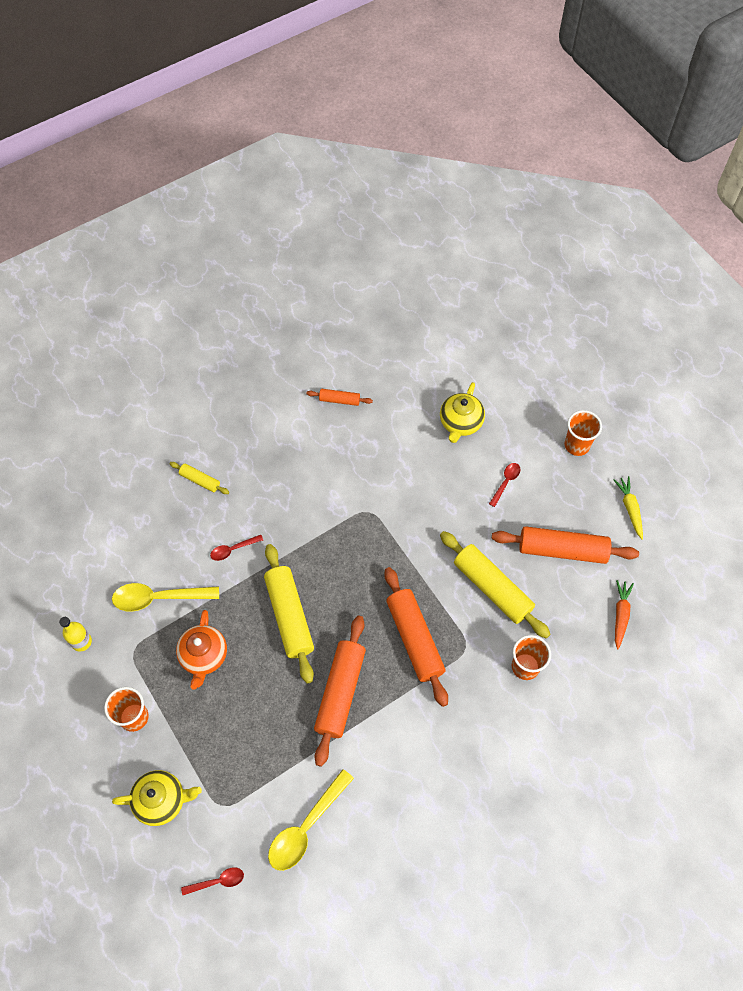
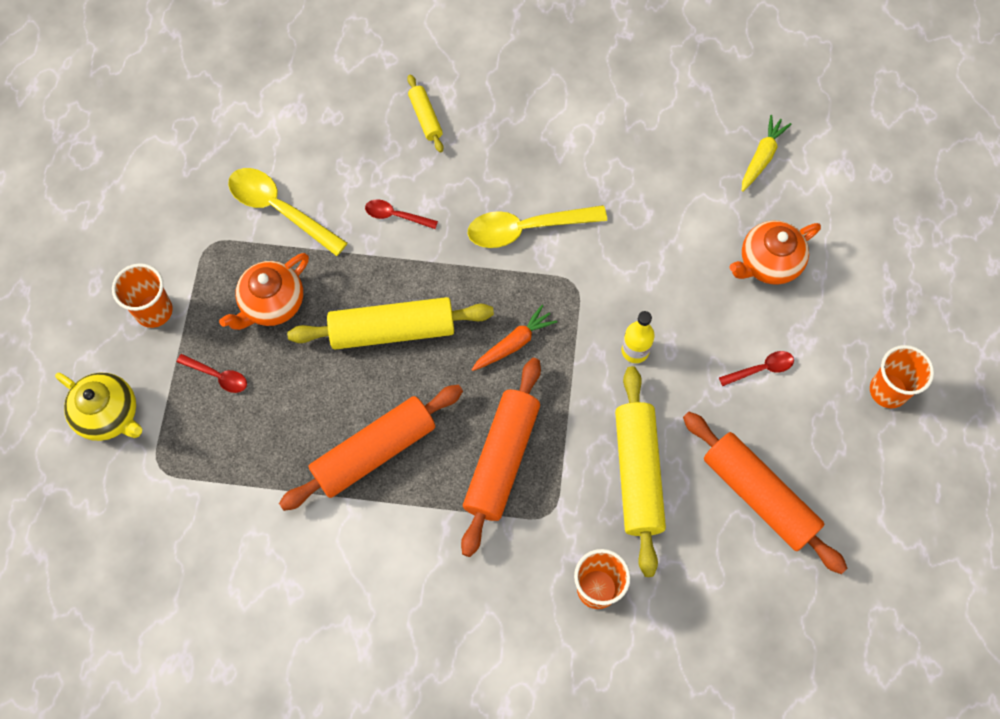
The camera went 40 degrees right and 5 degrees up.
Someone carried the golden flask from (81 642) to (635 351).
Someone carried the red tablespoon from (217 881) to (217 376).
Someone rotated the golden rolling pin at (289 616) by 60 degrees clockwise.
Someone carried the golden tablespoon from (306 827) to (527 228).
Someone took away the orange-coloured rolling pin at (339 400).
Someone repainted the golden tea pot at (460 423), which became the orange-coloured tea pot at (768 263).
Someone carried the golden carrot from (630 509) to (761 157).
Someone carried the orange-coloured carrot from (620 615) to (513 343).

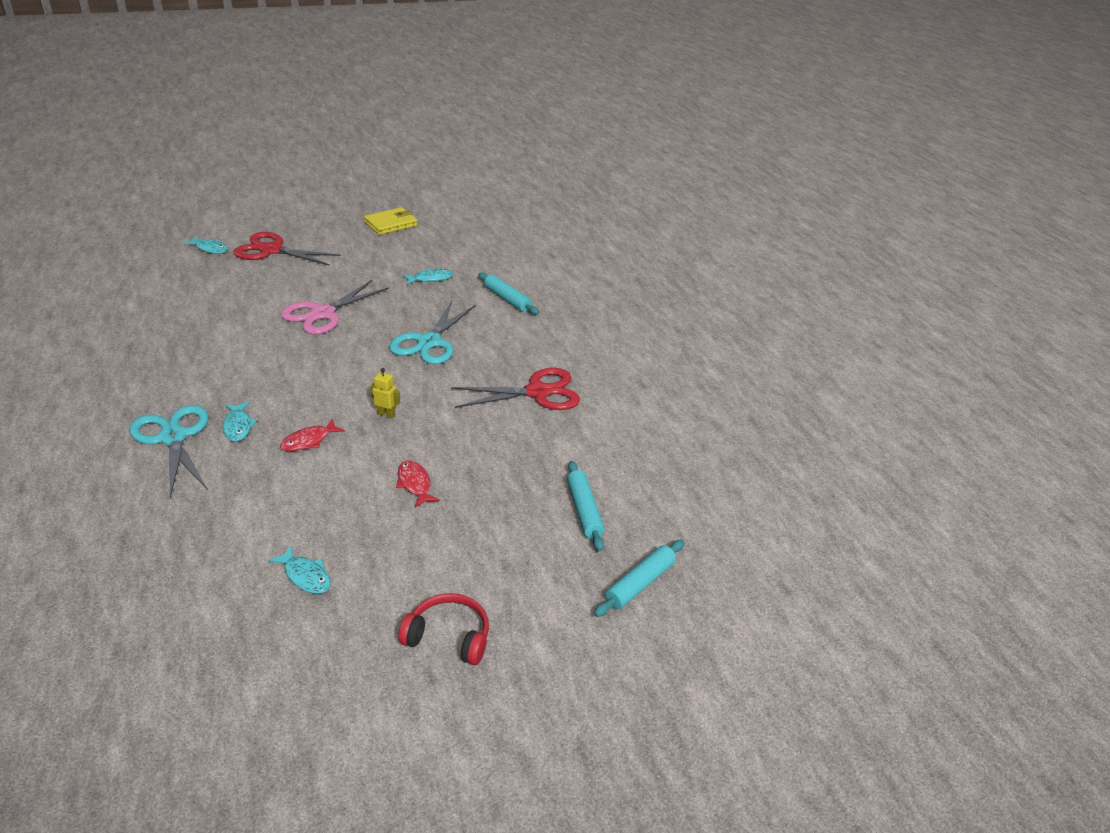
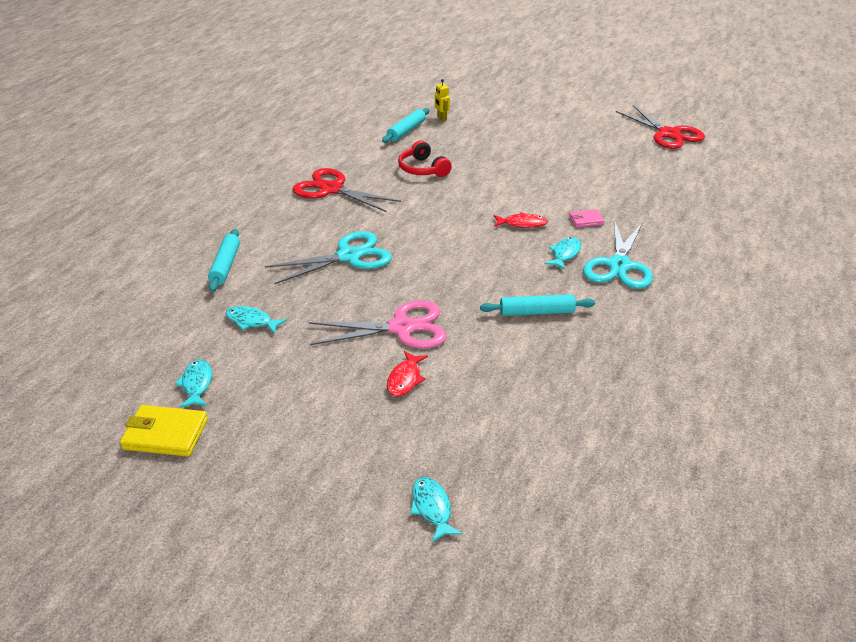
The camera went 135 degrees left and 0 degrees up.
Someone carried the red scissors from (271 250) to (668 134).
Someone carried the turquoise toy fish from (305 576) to (196 384).
Someone carried the golden robot figure from (386 414) to (441 118).
Someone carried the red toy fish from (415 484) to (405 379).
Someone carried the red over-ear headphones from (448 637) to (423 169).
Someone carried the turquoise rolling pin from (639 583) to (537 312).
Someone put down the pink wallet at (586 220).

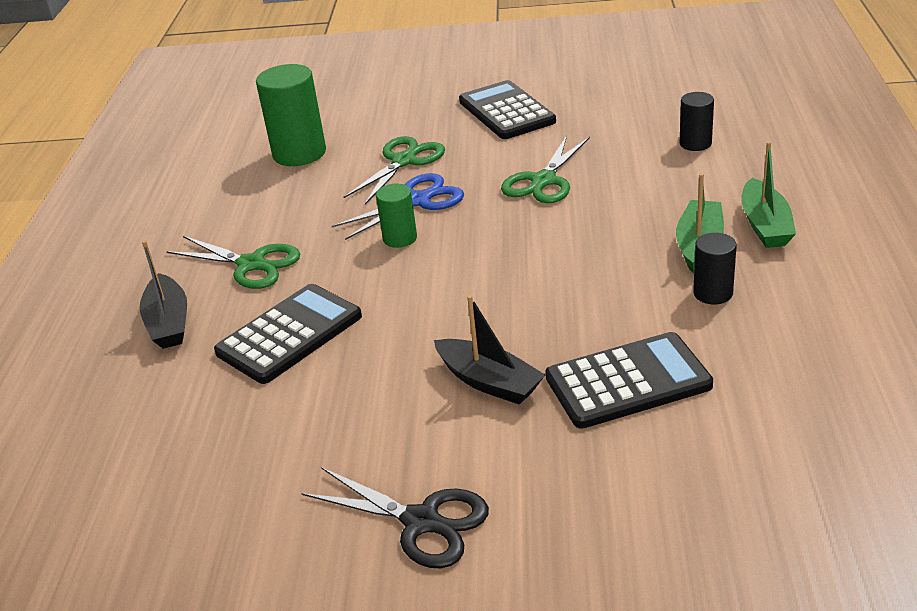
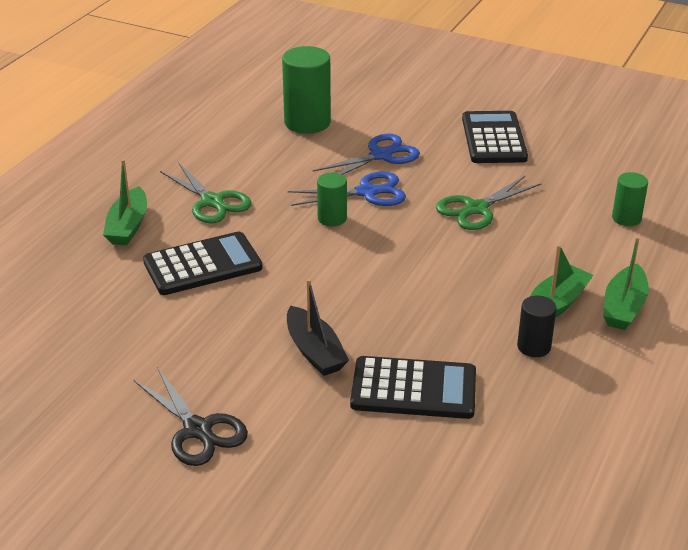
The camera went 20 degrees right and 0 degrees up.
Someone repainted the ebony boat at (168 323), which became the leaf-green boat at (128 226).
Someone repainted the leaf-green scissors at (404 161), which became the cobalt scissors at (381 155).
Someone repainted the ebony cylinder at (695 143), which became the leaf-green cylinder at (626 218).

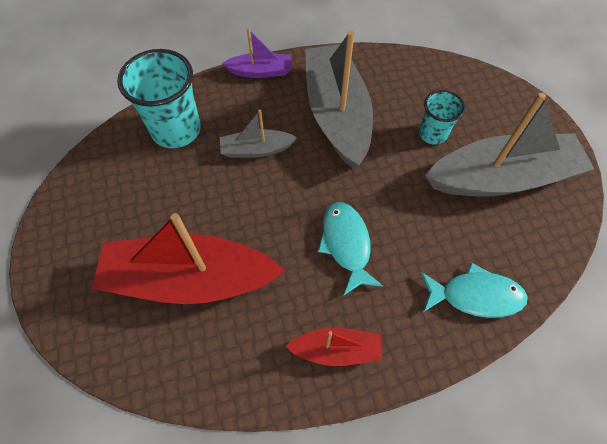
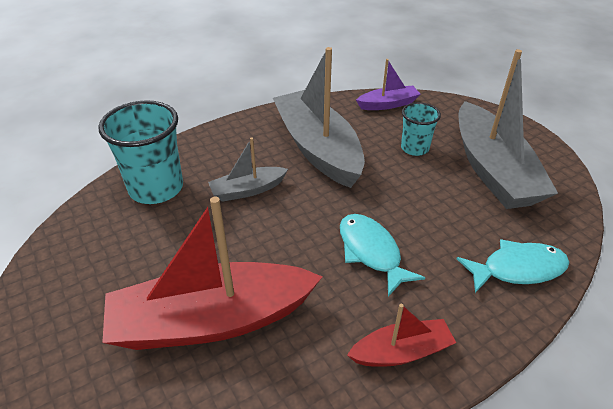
The camera went 15 degrees left and 20 degrees down.
Someone carried the purple boat from (260 71) to (388 104).
Someone rotated the ash-grey boat at (501 178) by 105 degrees clockwise.

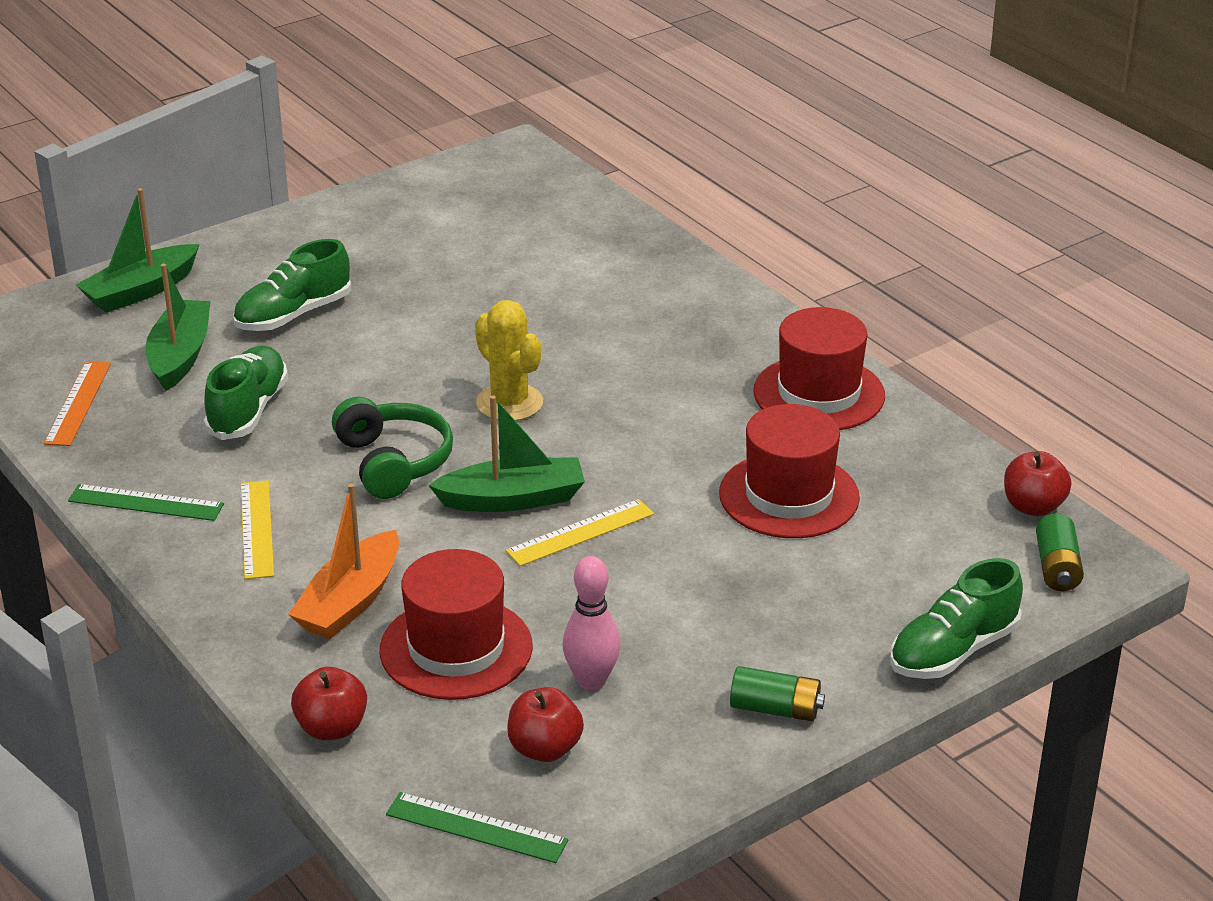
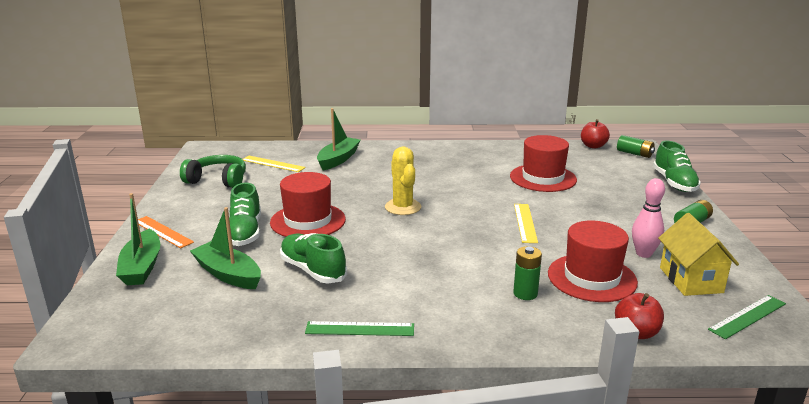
The camera went 55 degrees left and 10 degrees down.
Someone carried the orange-coloured ruler from (78 403) to (163 232).
Someone rotated the leaf-green ruler at (145 503) by 45 degrees clockwise.
Someone carried the golden ruler from (257 529) to (273 164).
Someone swapped the orange-coloured boat at (350 601) for the leaf-green battery at (525 293).
Someone carried the leaf-green over-ear headphones from (393 462) to (218 180).
Someone carried the leaf-green boat from (513 499) to (338 159).
Someone rotated the golden prickly plant at (509 403) by 75 degrees clockwise.
Someone swapped the red toy apple at (545 749) for the golden toy house at (691 280).
Someone carried the red tall hat from (819 394) to (308 221).

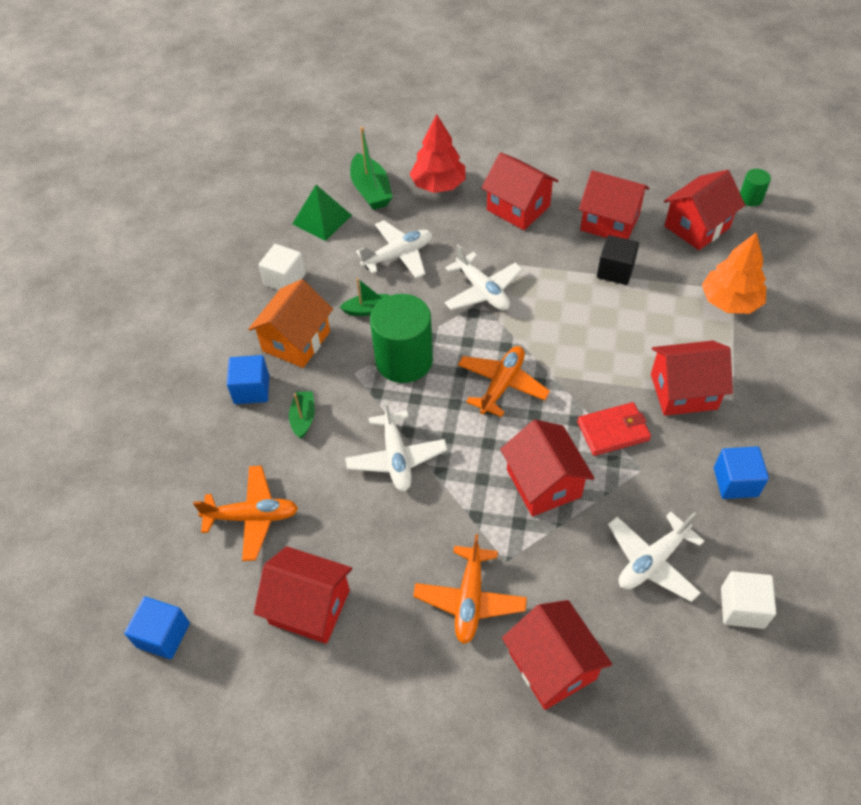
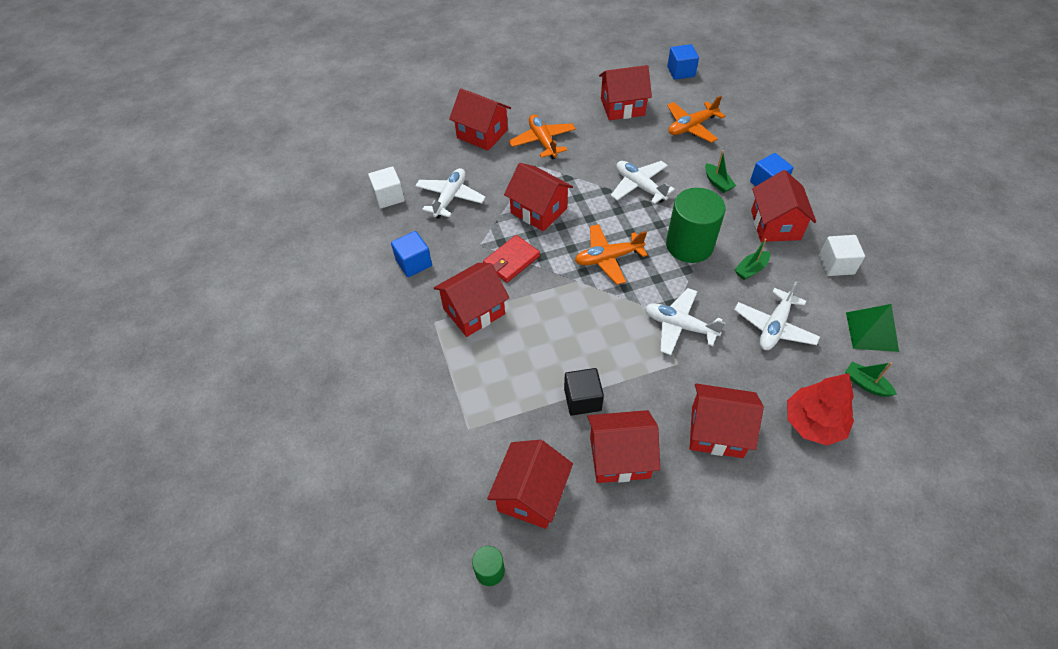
The camera went 150 degrees right and 0 degrees up.
Someone repainted the orange-coloured toy house at (296 341), which became the red toy house at (775 225).
Someone scaled the leaf-green boat at (371 190) by 0.60.
Someone rotated the orange-coloured toy plane at (502 385) by 75 degrees clockwise.
Someone took away the orange-coloured fir tree at (730 301).

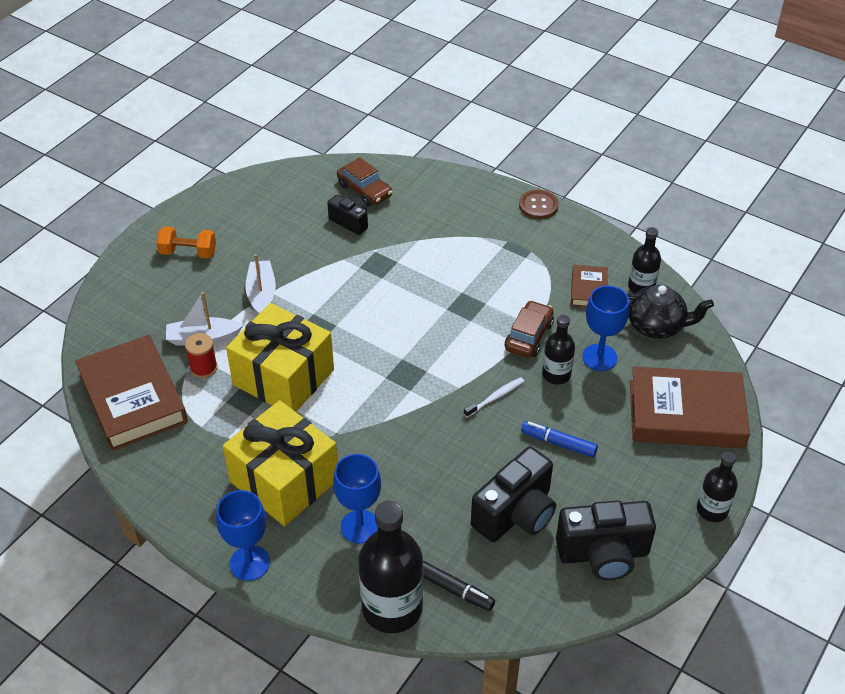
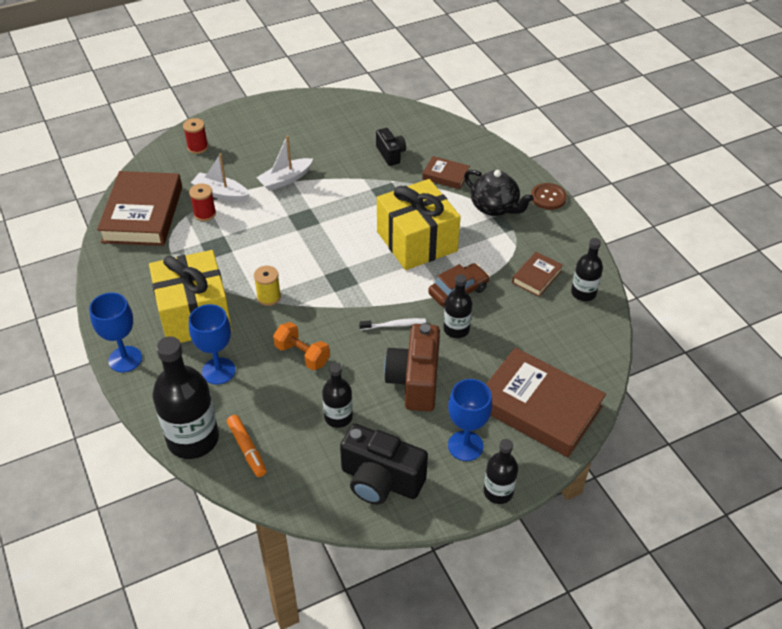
The camera went 30 degrees right and 0 degrees up.
Someone carried the orange-coloured dumbbell from (188 252) to (302 355).
Someone carried the golden present from (283 377) to (417 241).
Someone rotated the snow-white boat at (261 294) by 150 degrees counterclockwise.
Someone took away the russet automobile at (364 190).
Someone repainted the ebony felt pen at (454 590), which became the orange-coloured felt pen at (247 449).
Someone swapped the ebony compact camera at (516 513) for the ebony flask at (338 417).
Someone swapped the cobalt felt pen at (558 443) for the russet compact camera at (415 381).
Someone carried the cobalt chalice from (599 357) to (465 446).
Someone carried the ebony tea pot from (656 326) to (495 207).
Someone put down the red reel of thread at (197 147).
Someone put down the golden reel of thread at (269 297).
Someone put down the russet hardback at (445 175).

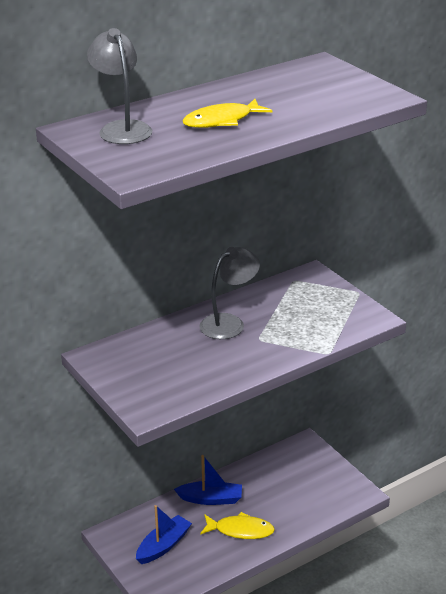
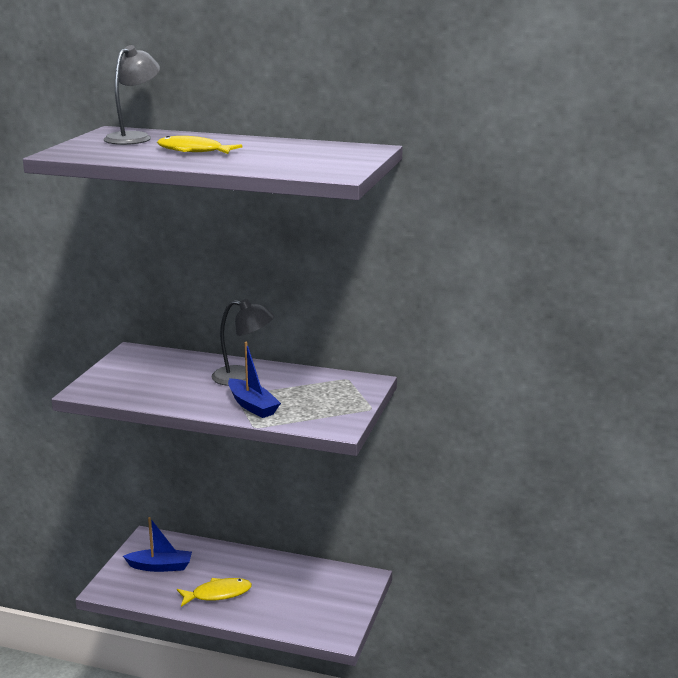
The camera went 50 degrees right and 10 degrees down.
Someone carried the cobalt boat from (211 499) to (252 406).
Someone rotated the golden toy fish at (240 530) by 75 degrees counterclockwise.

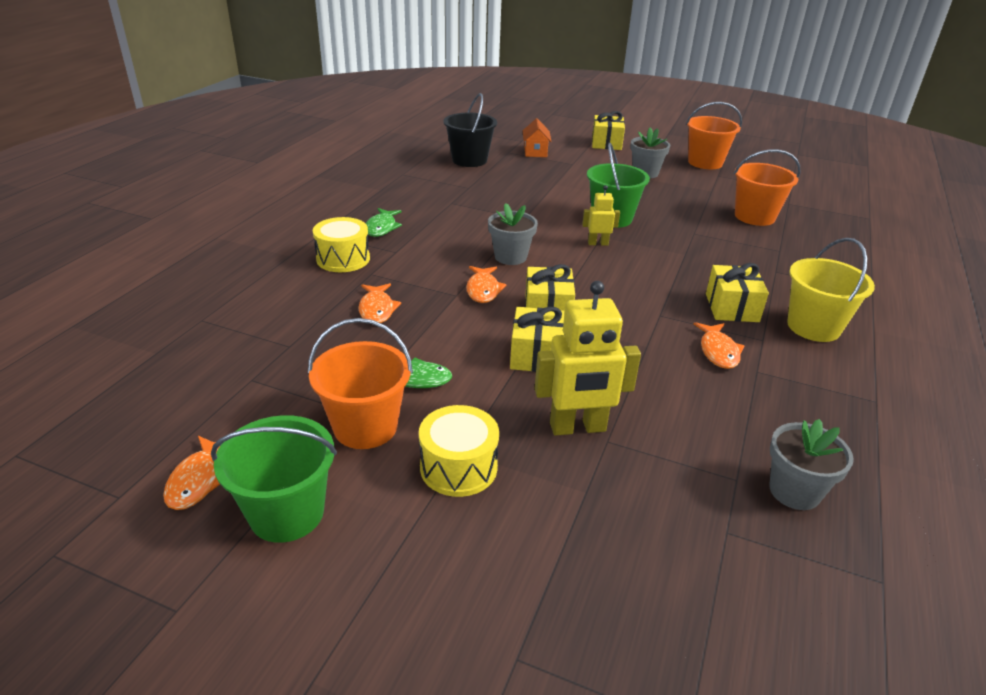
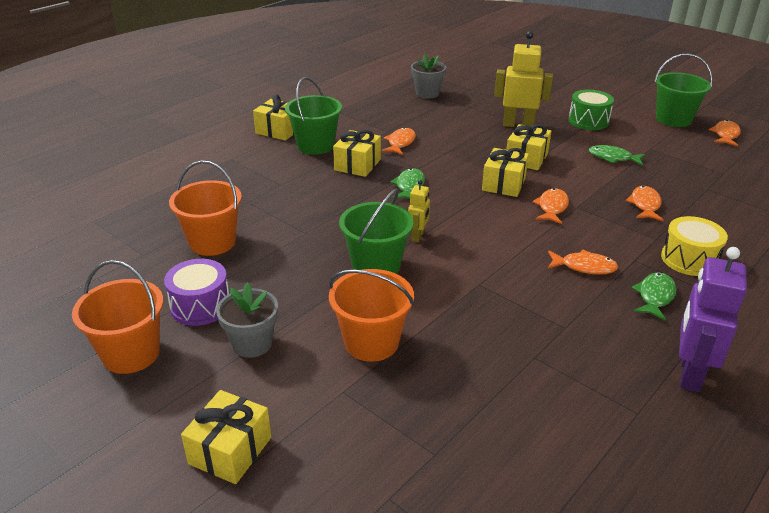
The camera went 160 degrees left and 0 degrees up.
Someone carried the orange-coloured pail from (365 427) to (371 342).
Someone repainted the golden snare drum at (458 467), which became the leaf-green snare drum at (588 121).
Someone took away the ebony pail at (469 160).
Someone took away the ash-grey flower pot at (510 257).
Someone took away the orange-coloured toy house at (535 152).
Someone rotated the golden robot figure at (598 243) by 90 degrees counterclockwise.
Someone repainted the golden pail at (813 327), which became the leaf-green pail at (315 145).
Someone put down the purple snare drum at (200 306).
Someone put down the golden present at (279 130).
Someone put down the leaf-green toy fish at (409 186).
Someone put down the orange-coloured toy fish at (584 267).
Someone put down the purple robot figure at (689 373).

